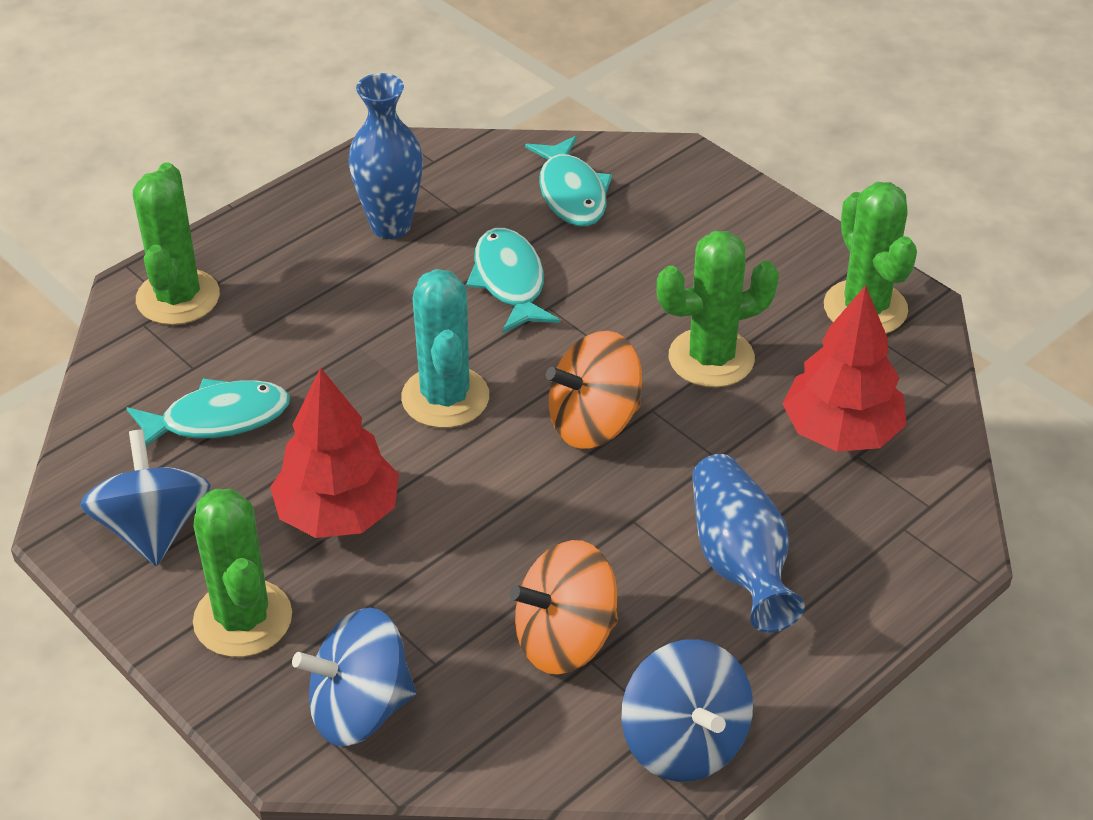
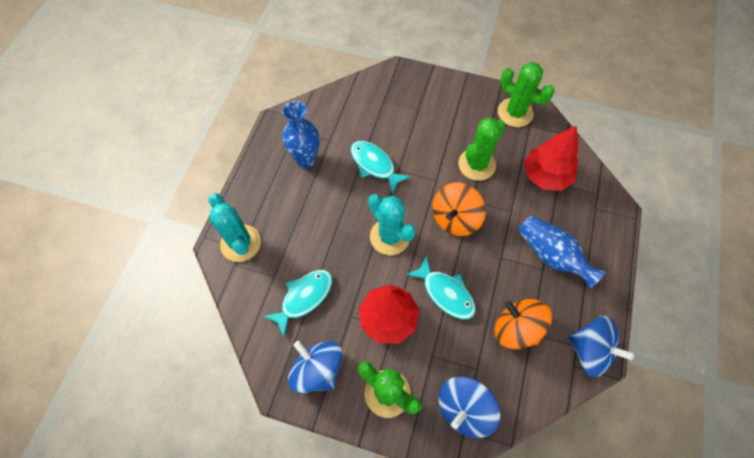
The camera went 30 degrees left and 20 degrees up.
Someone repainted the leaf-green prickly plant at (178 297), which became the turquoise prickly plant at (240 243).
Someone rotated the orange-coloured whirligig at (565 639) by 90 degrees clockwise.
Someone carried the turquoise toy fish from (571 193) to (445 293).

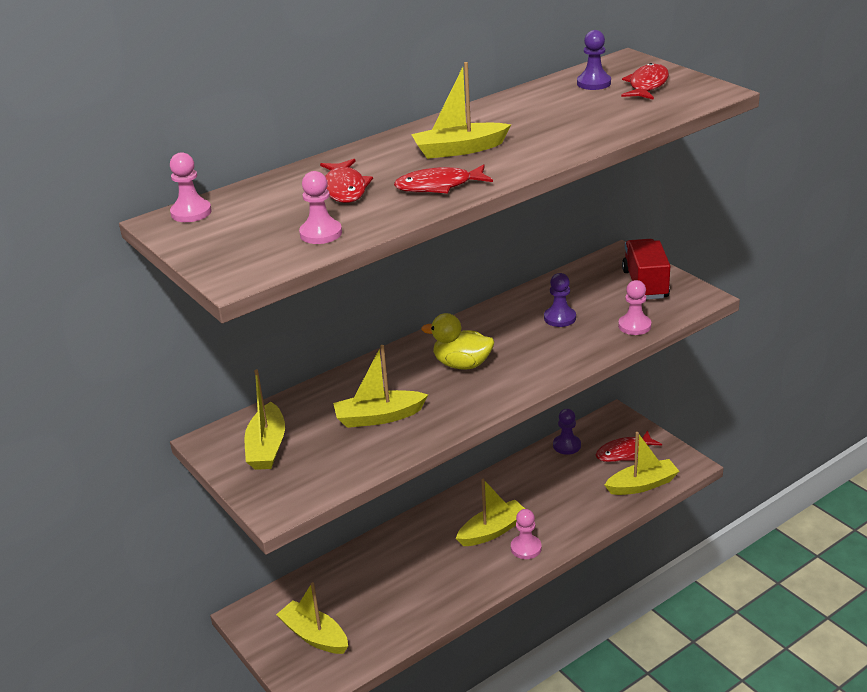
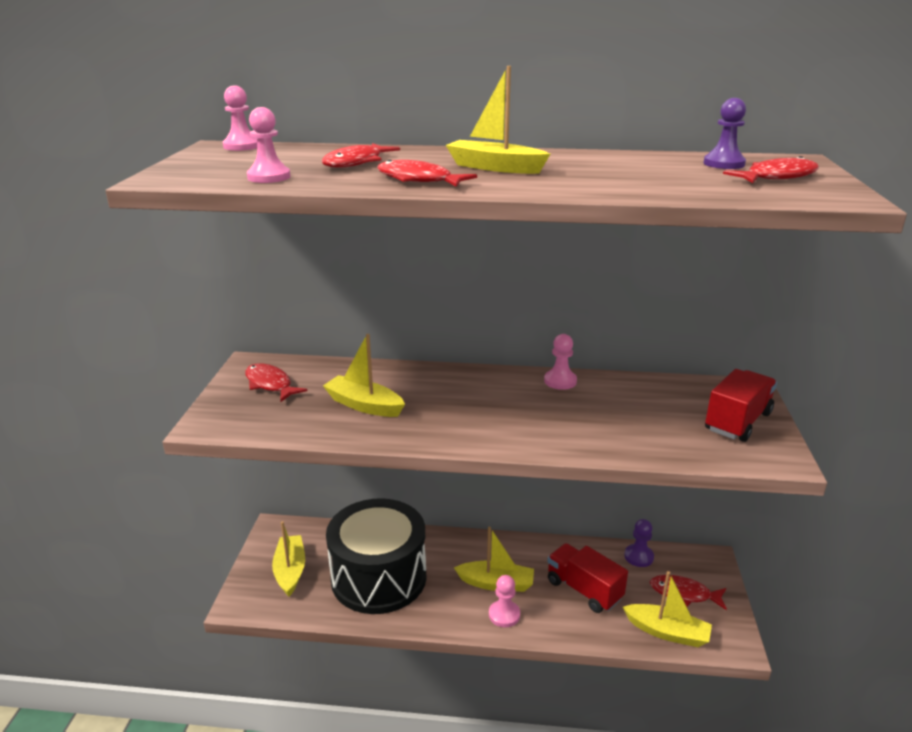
The camera went 40 degrees right and 5 degrees down.
Someone swapped the golden boat at (267 447) for the red toy fish at (270 384).
Someone took away the golden duck at (462 364).
Someone took away the purple game pawn at (560 318).
Someone carried the pink game pawn from (634 326) to (560 381).
Someone put down the ebony snare drum at (379 577).
Someone put down the red truck at (584 590).

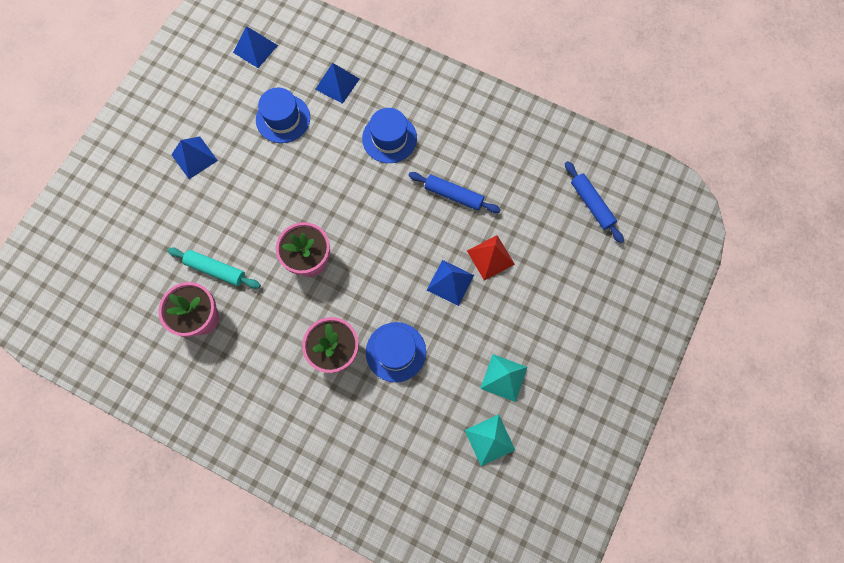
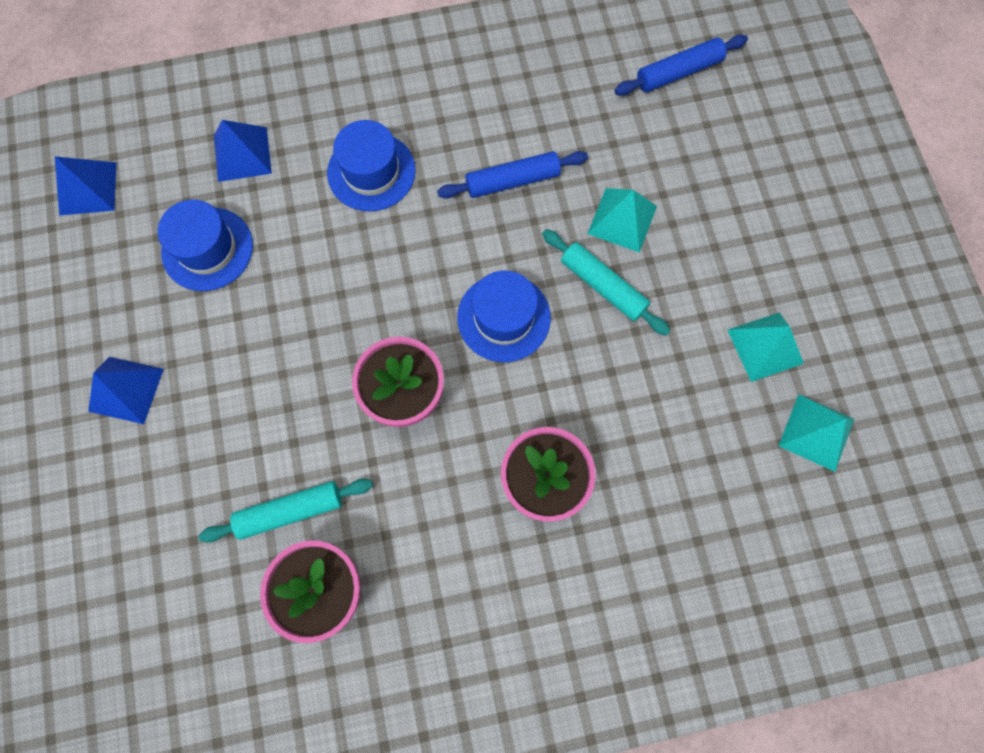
The camera went 40 degrees left and 0 degrees up.
Someone carried the cobalt tall hat from (396 352) to (504 317).
Someone swapped the cobalt solid pyramid at (450 282) for the turquoise rolling pin at (603 286).
Someone repainted the red solid pyramid at (490 257), which became the turquoise solid pyramid at (622 220).
Someone rotated the cobalt rolling pin at (591 204) by 45 degrees counterclockwise.

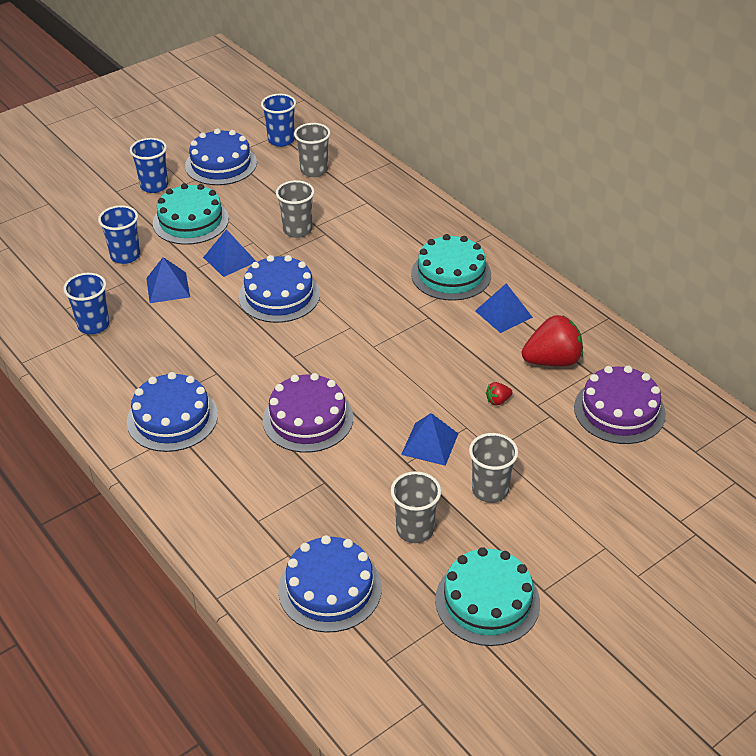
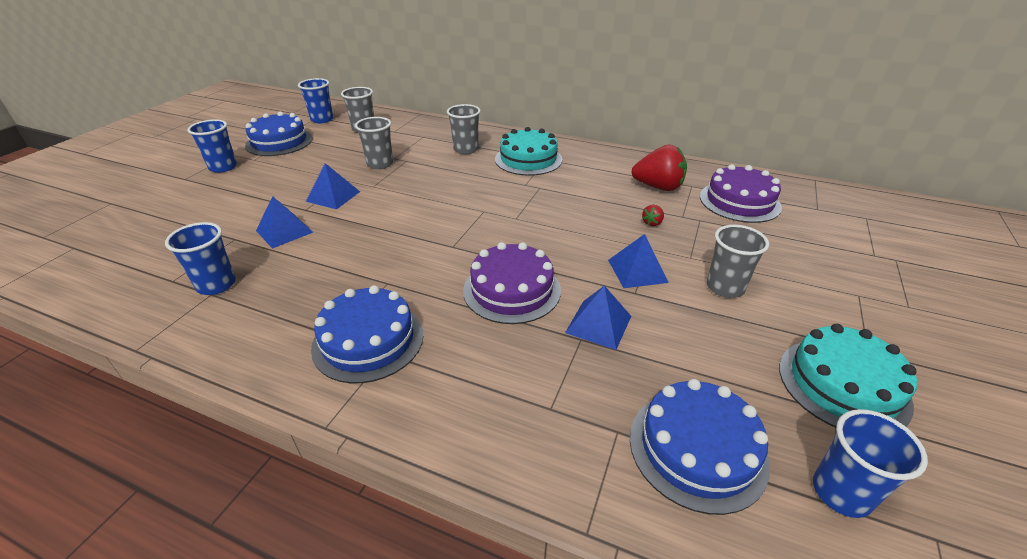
The camera went 30 degrees left and 5 degrees down.
Someone carried the cobalt beaker from (125 256) to (841 492).
Someone took away the turquoise layer cake at (191 221).
Someone took away the cobalt layer cake at (279 295).
Someone carried the ash-grey beaker from (415 530) to (466 149).
Someone carried the cobalt solid pyramid from (503 314) to (598 324).
Someone rotated the red berry at (552 361) by 60 degrees clockwise.

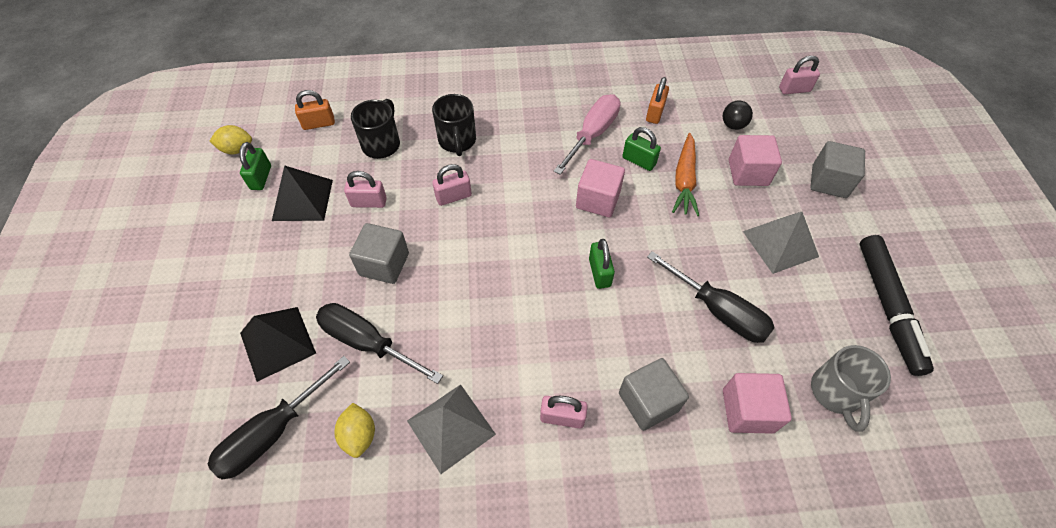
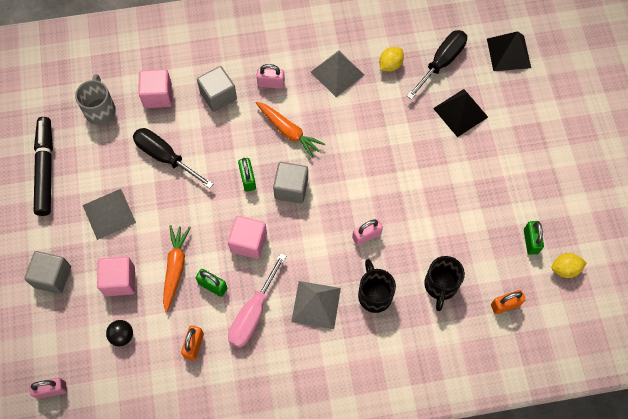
The camera went 175 degrees right and 10 degrees up.
Someone carried the ebony solid pyramid from (303 200) to (508 53).
Someone took away the ebony screwdriver at (367 342).
Someone rotated the golden lemon at (359 435) by 60 degrees clockwise.
Someone took away the pink lock at (369 202).
Someone carried the ash-grey cube from (384 264) to (291 188).
Someone put down the orange-coloured carrot at (288 131).
Someone put down the ash-grey solid pyramid at (316 305).

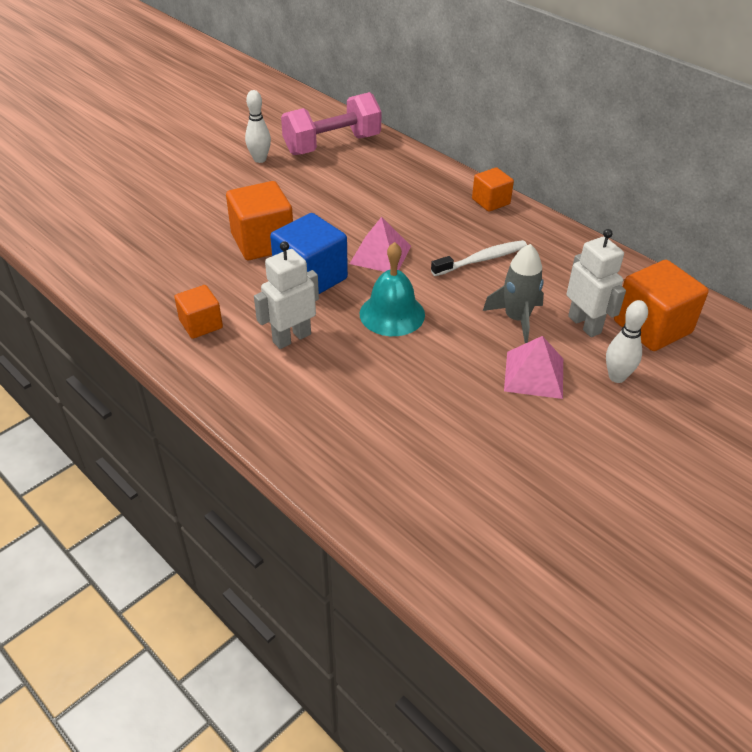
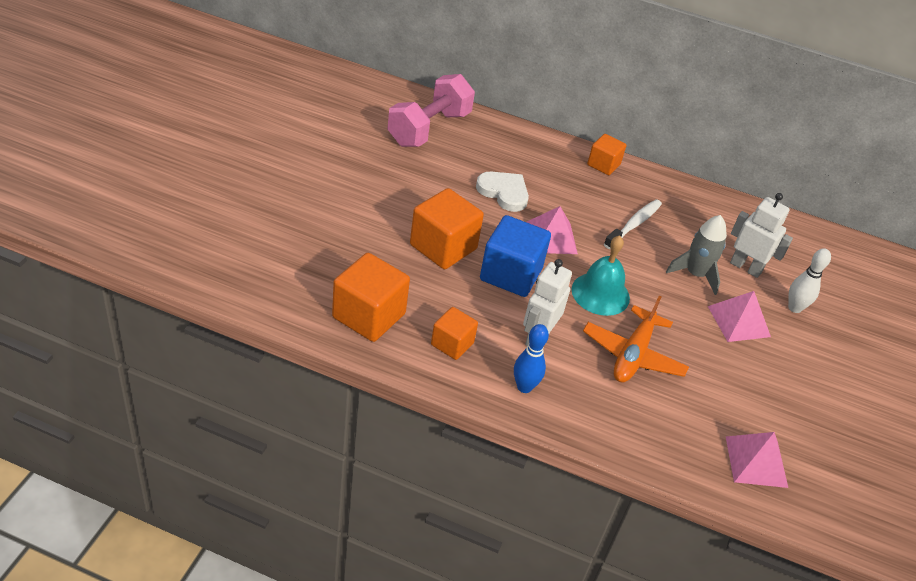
The camera went 30 degrees left and 0 degrees up.
Someone took away the snow-white skittle at (260 159).
Someone carried the orange-coloured cube from (652 327) to (369 315).
Someone put down the snow-white heart shape at (504 192).
Someone put down the cobalt skittle at (524 387).
Someone put down the orange-coloured toy plane at (633 355).
Someone put down the pink solid pyramid at (756 461).

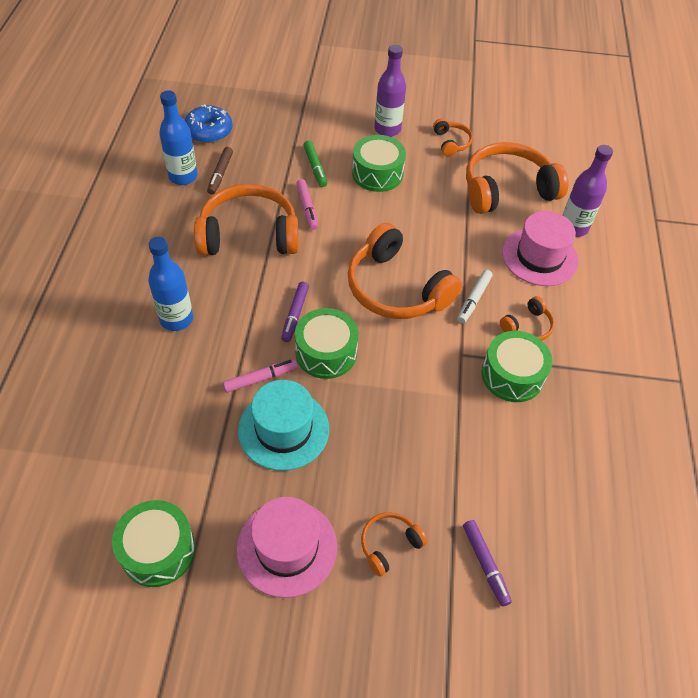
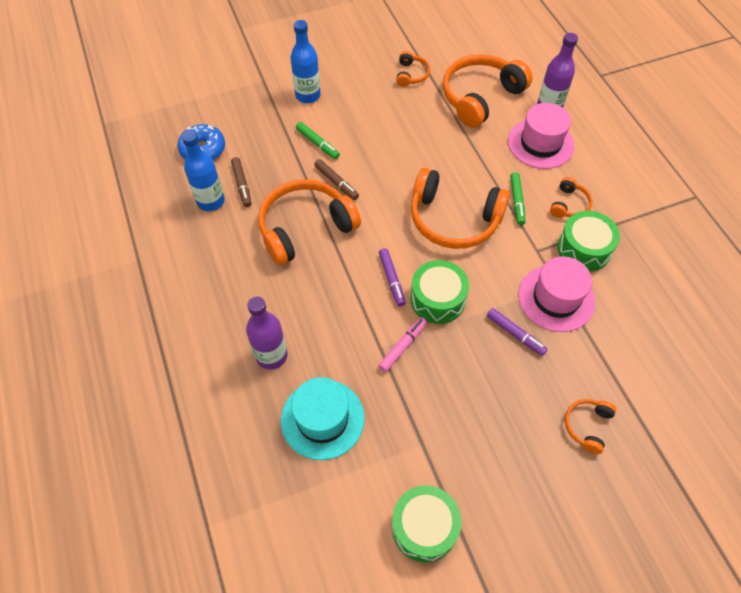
The camera went 25 degrees left and 5 degrees up.
Someone carried the cobalt flask from (176 319) to (308 95).
Someone carried the pink tall hat from (287 547) to (556 298).
Someone carried the turquoise tall hat from (283 429) to (322 419).
Someone repainted the pink felt pen at (307 208), which became the russet felt pen at (336 182).
Someone took away the leaf-green snare drum at (377 173).
Someone carried the purple flask from (387 129) to (271 356).
Someone rotated the orange-coloured over-ear headphones at (451 142) by 45 degrees clockwise.
Someone repainted the snow-white felt pen at (473 300), which became the leaf-green felt pen at (517 201).
Someone carried the purple felt pen from (485 564) to (515 334).

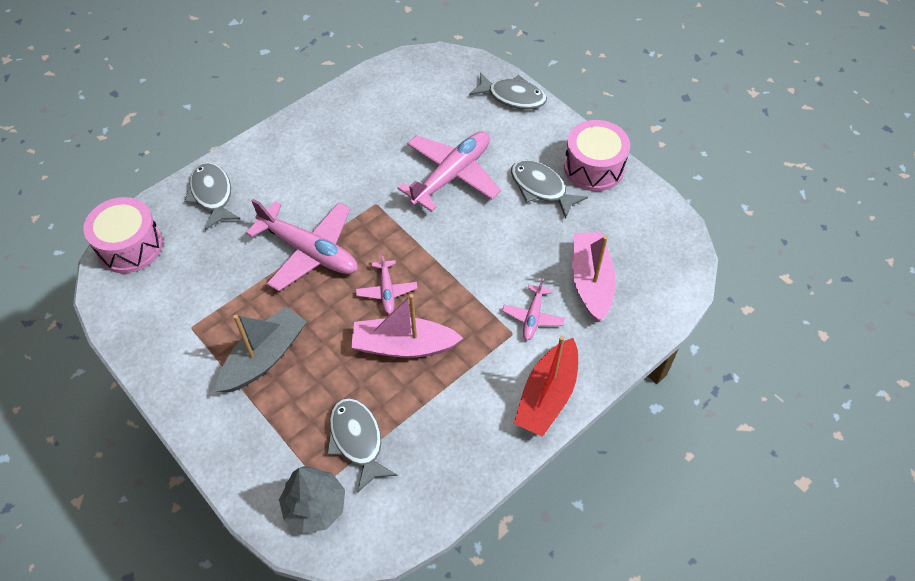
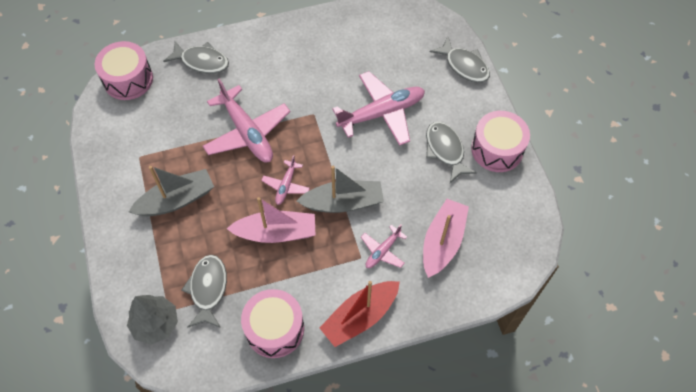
The camera went 25 degrees right and 5 degrees up.
Someone rotated the ash-grey toy fish at (212 195) by 105 degrees clockwise.
Someone rotated the pink boat at (403 346) by 150 degrees clockwise.
Someone put down the pink snare drum at (274 329).
Someone put down the ash-grey boat at (343 203).

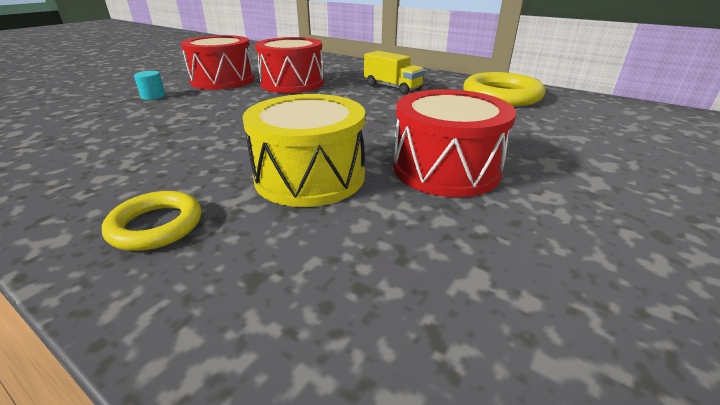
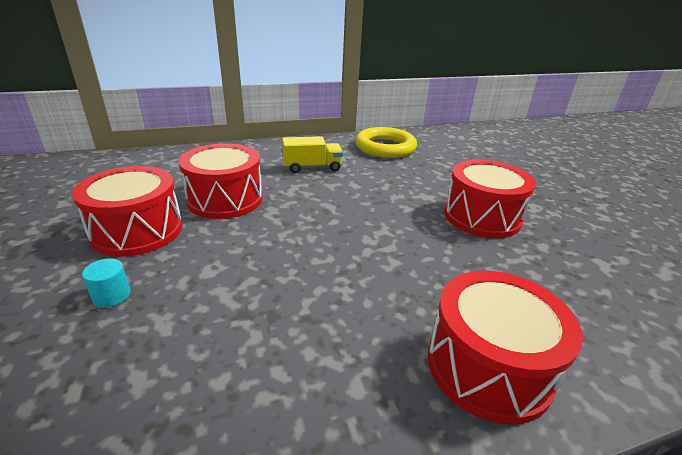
The camera went 55 degrees left and 0 degrees up.
Someone swapped the golden ring at (156 226) for the red snare drum at (488 366).
Someone took away the golden snare drum at (310 176).

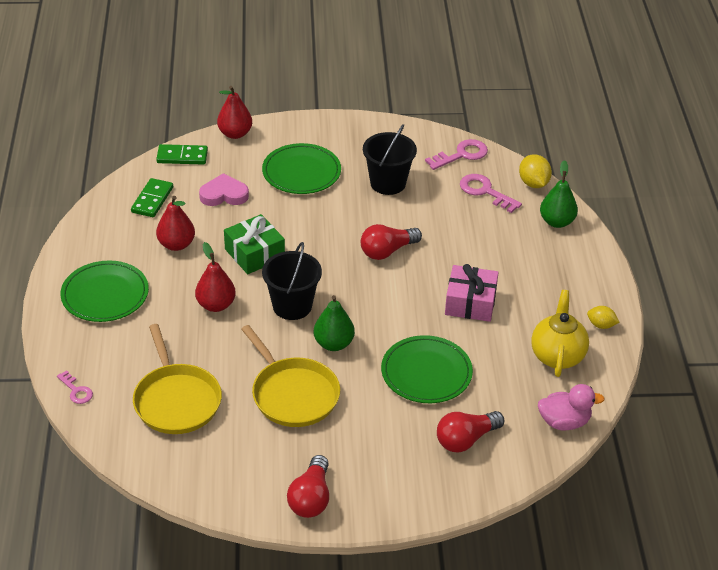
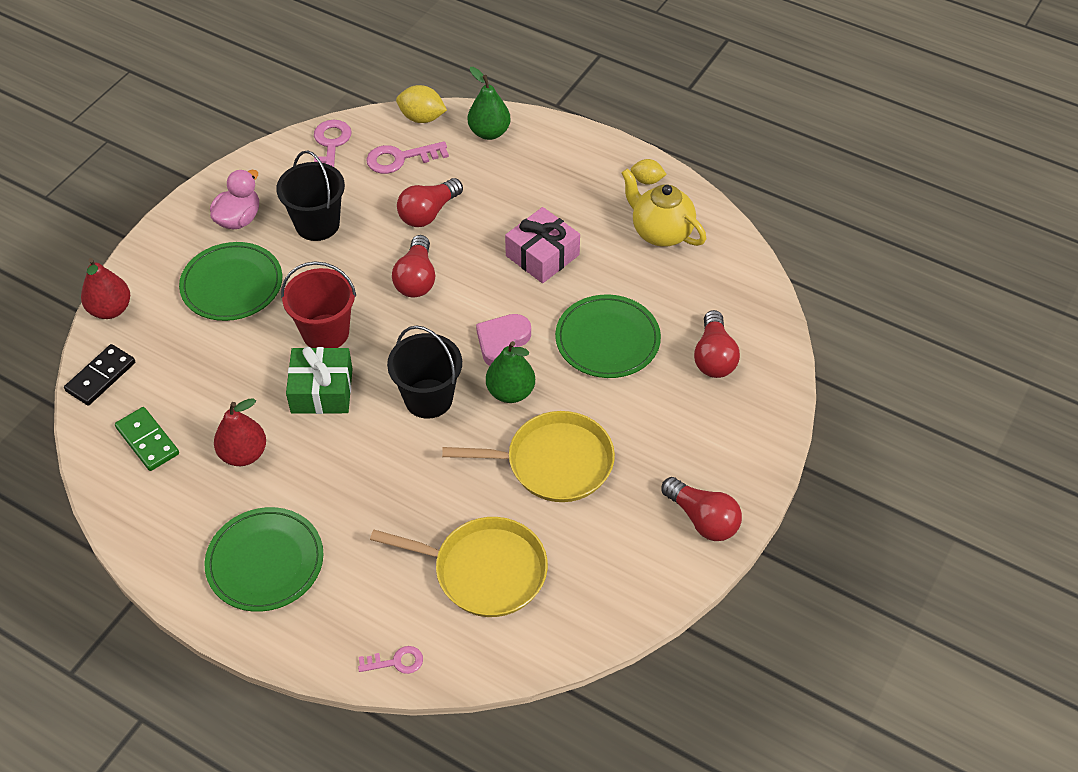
The camera went 55 degrees left and 10 degrees up.
Someone repainted the leaf-green domino piece at (182 156), which became the ebony domino piece at (100 377).
Someone took away the red pear at (216 305).
Someone carried the pink heart shape from (224 194) to (503 342).
Someone carried the pink duck from (564 422) to (239 219).
Someone rotated the golden lemon at (601 325) by 45 degrees clockwise.
Someone put down the red pail at (325 332).
Someone put down the red light bulb at (428 213).

